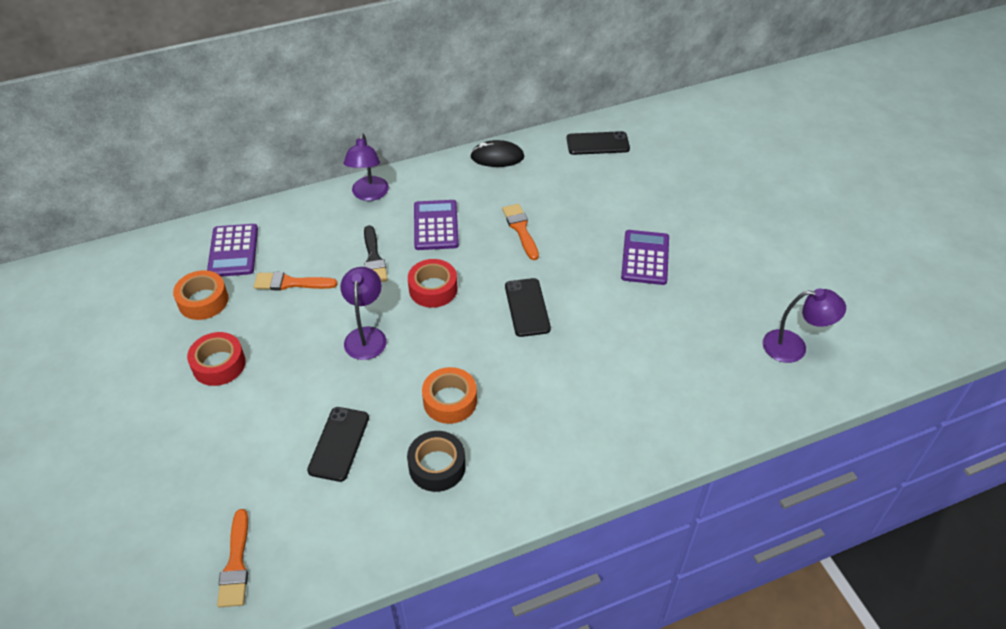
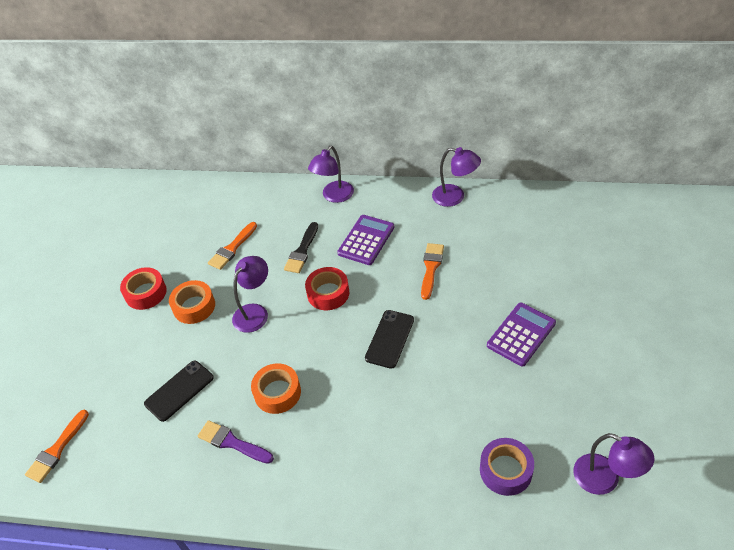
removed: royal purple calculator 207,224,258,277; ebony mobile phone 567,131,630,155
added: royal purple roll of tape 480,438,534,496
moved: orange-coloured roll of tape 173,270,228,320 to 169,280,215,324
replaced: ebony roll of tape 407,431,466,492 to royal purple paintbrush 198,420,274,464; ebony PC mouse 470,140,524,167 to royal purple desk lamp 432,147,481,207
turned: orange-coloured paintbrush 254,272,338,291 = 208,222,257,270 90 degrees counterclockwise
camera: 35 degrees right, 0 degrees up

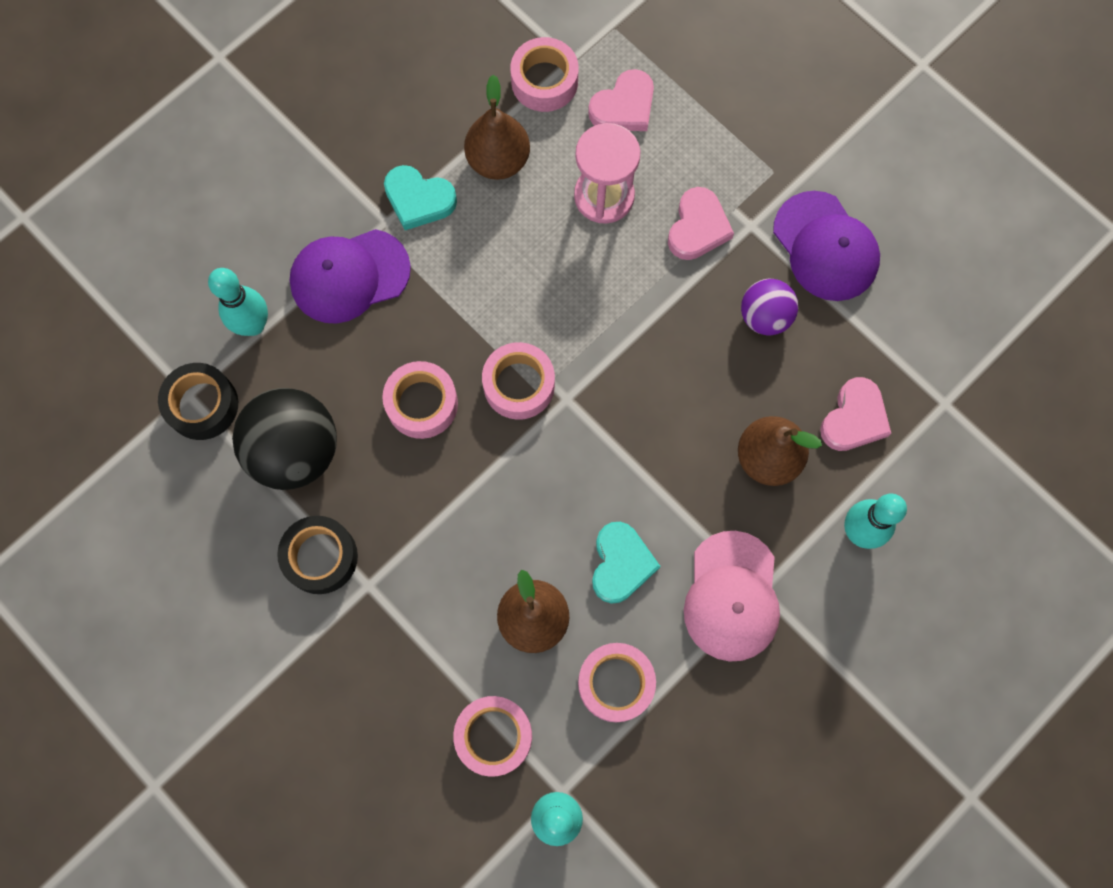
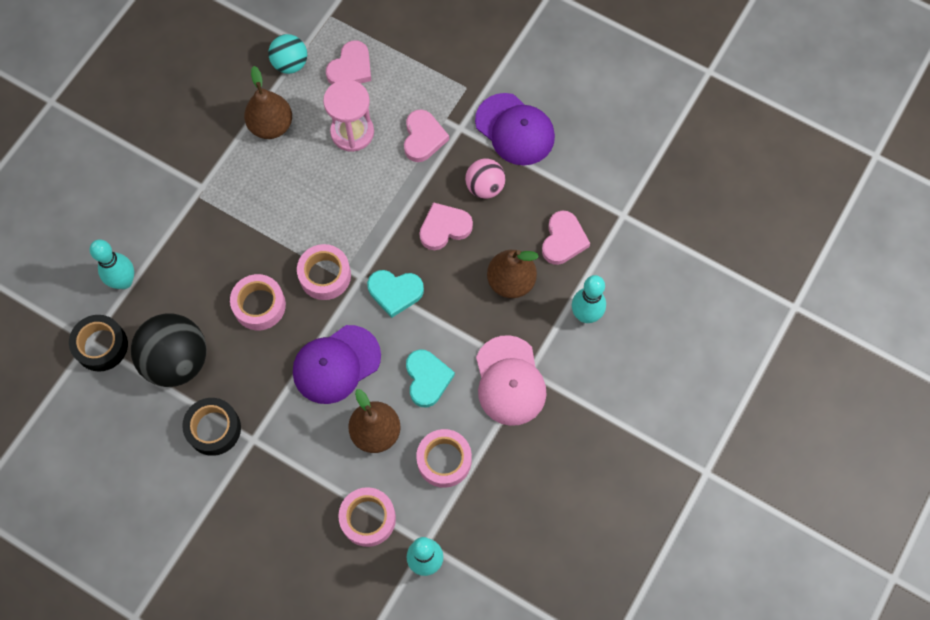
added: pink heart shape 419,202,473,250
moved: royal purple cap 289,229,411,324 to 293,325,381,404; aqua heart shape 384,165,457,230 to 367,270,424,318
replaced: pink roll of tape 510,37,579,112 to aqua ball 268,34,307,74
recoloured: royal purple ball 741,279,798,335 to pink ball 465,158,505,199
camera: 15 degrees left, 5 degrees down

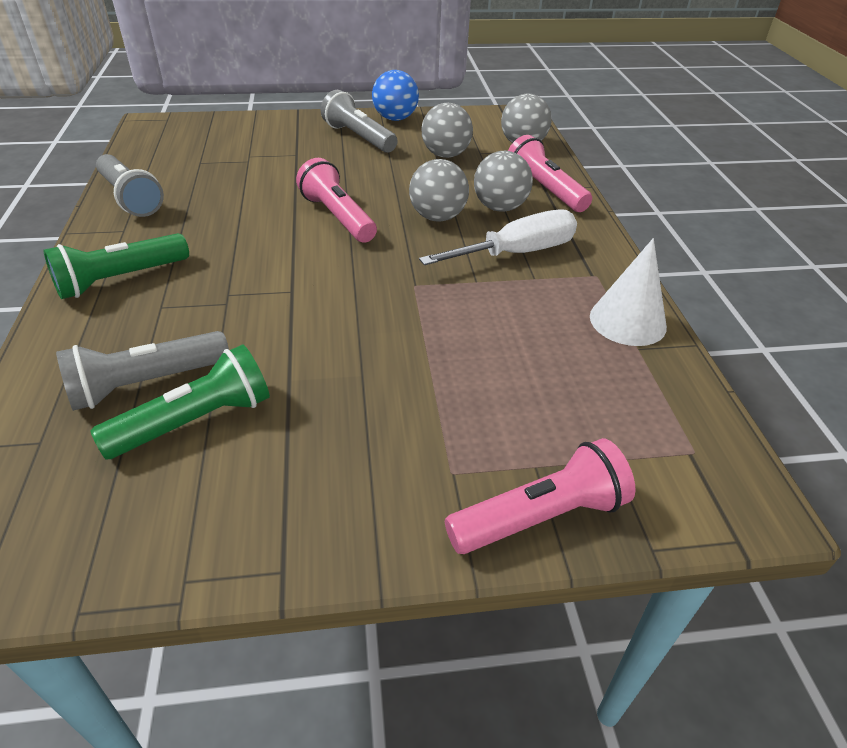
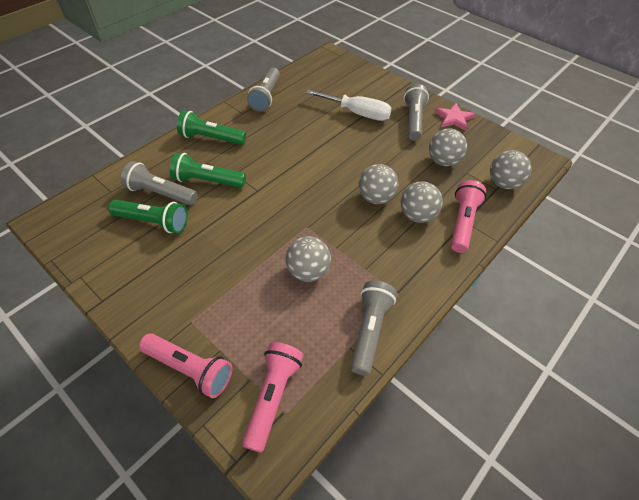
added: emerald torch 170,152,246,188; ash-grey ball 285,236,331,282
moved: pink torch 296,158,377,243 to 242,342,304,453; snow-white screwdriver 419,210,577,265 to 306,90,392,121
replaced: snow-white cone 590,238,667,346 to ash-grey torch 351,281,396,376; royal blue ball 372,70,419,121 to pink star 435,103,475,131
camera: 50 degrees right, 10 degrees up

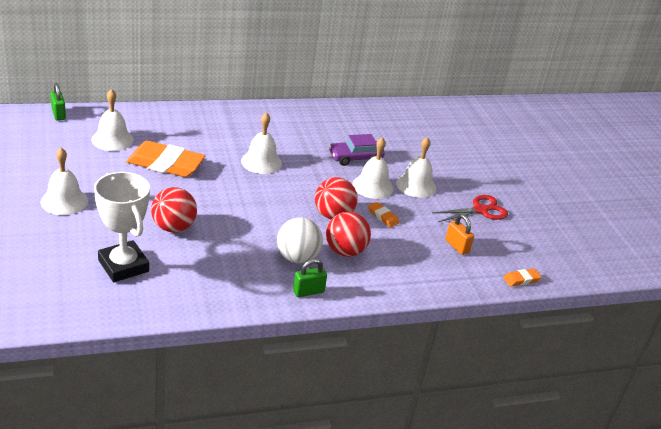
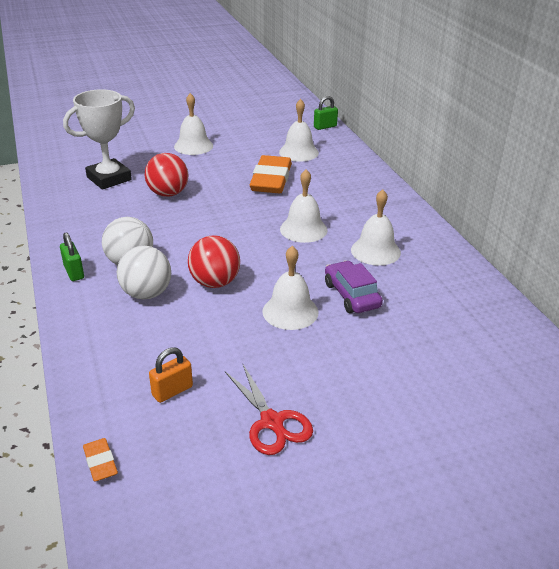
removed: orange-coloured eraser 368,202,399,228
moved: snow-white hand bell 396,137,436,198 to 351,189,401,265
recoloured: red ball 326,212,371,257 to snow-white ball 117,246,171,299
camera: 90 degrees right, 0 degrees up

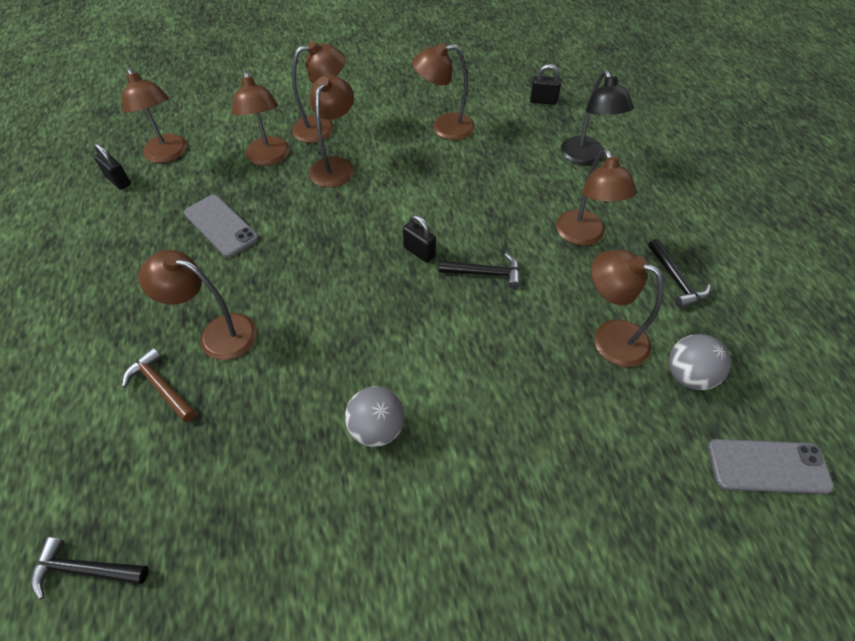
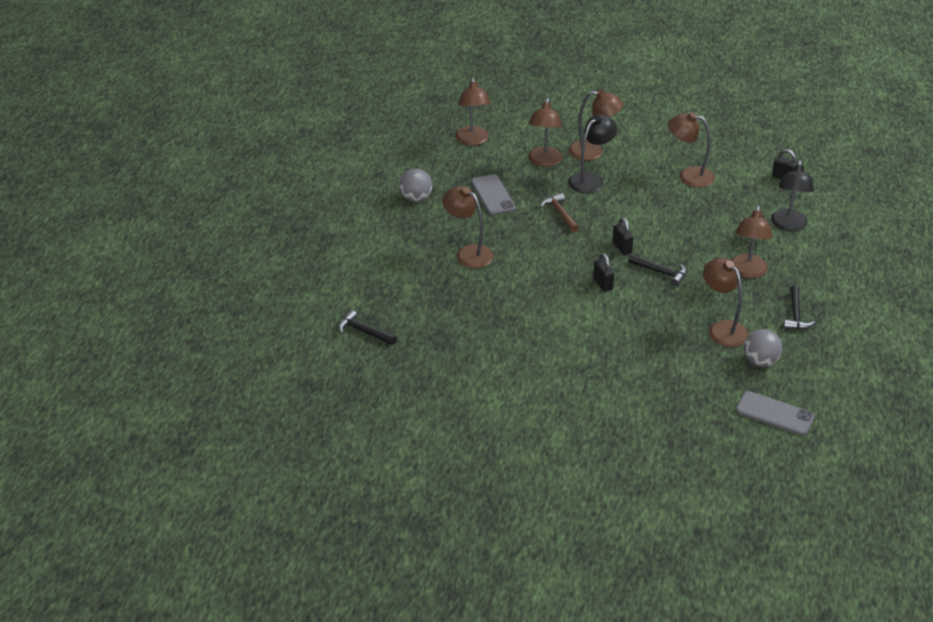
moved: ash-grey ball 345,387,405,447 to 399,168,432,202; brown hammer 122,348,196,422 to 540,193,579,232; ebony padlock 94,143,131,190 to 593,253,614,292
recoloured: brown desk lamp 309,75,354,188 to ebony desk lamp 568,114,617,193
camera: 25 degrees right, 15 degrees down

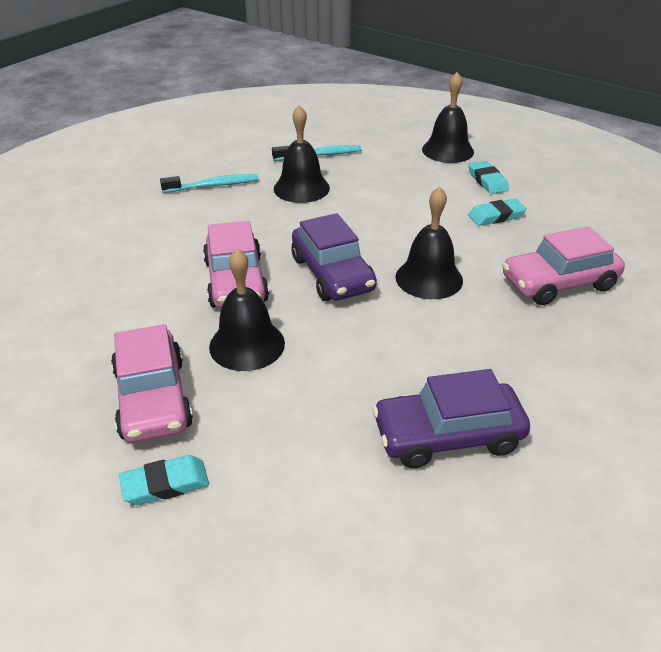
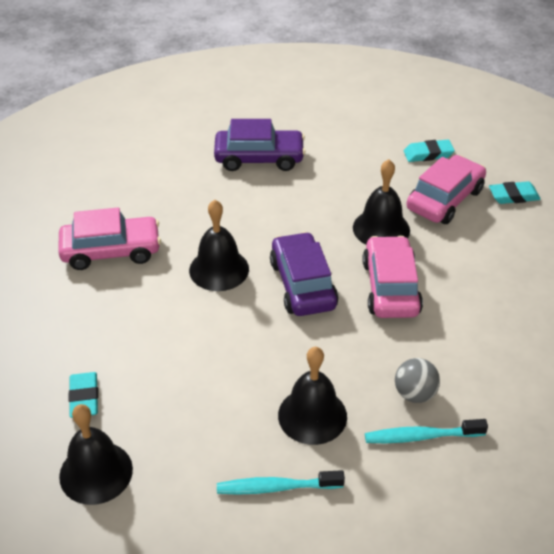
added: ash-grey ball 395,358,440,403
moved: aqua eraser 468,199,527,226 to 489,181,541,204
turned: pink car 111,324,193,443 = 406,155,486,224 45 degrees clockwise
camera: 170 degrees left, 5 degrees up

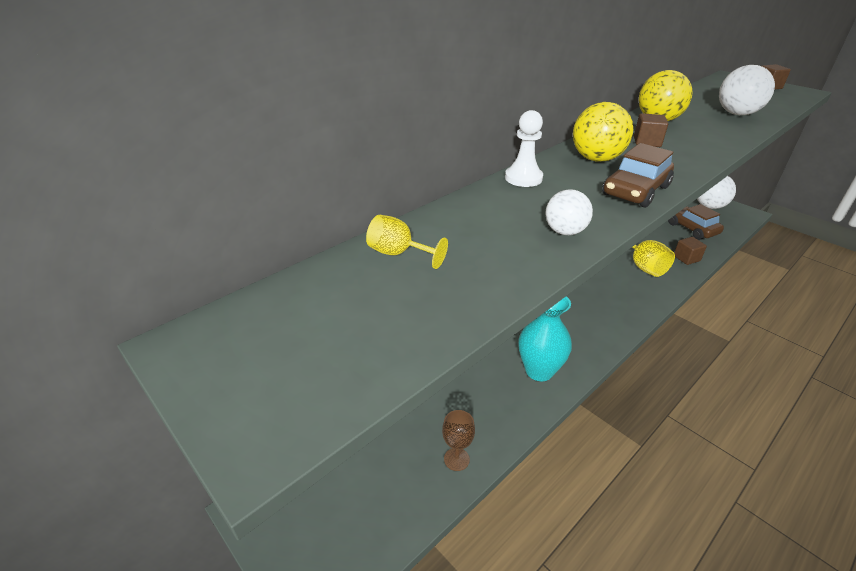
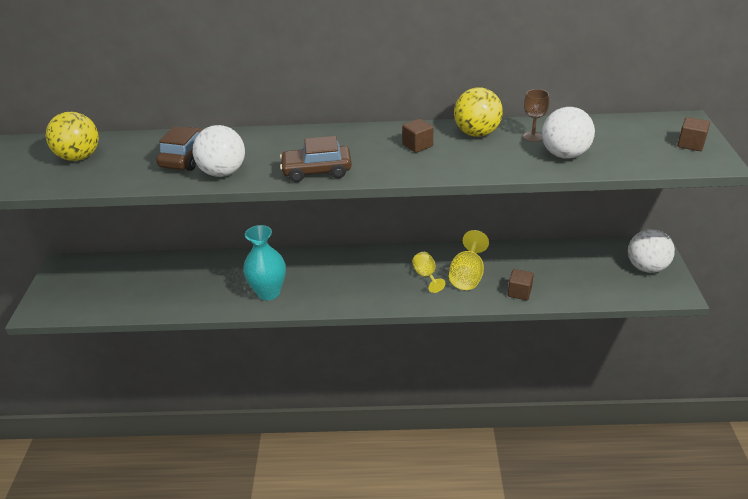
removed: snow-white pawn 505,110,543,187
moved: yellow ball 573,102,633,162 to 46,112,99,161; brown car 668,204,724,240 to 156,127,205,171; yellow wine glass 366,215,448,269 to 412,252,445,293; brown wine glass 442,410,475,471 to 523,89,549,142
resized: snow-white ball 545,189,593,235 = 192,125,245,177 x1.60
camera: 45 degrees right, 0 degrees up

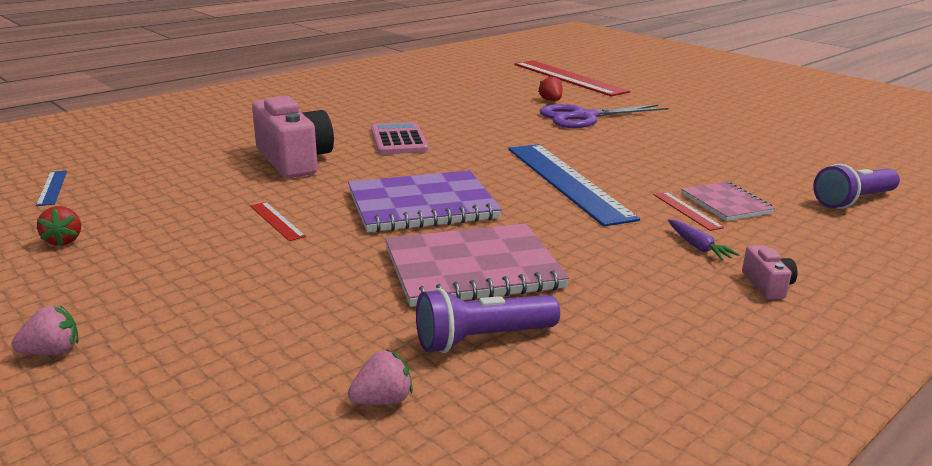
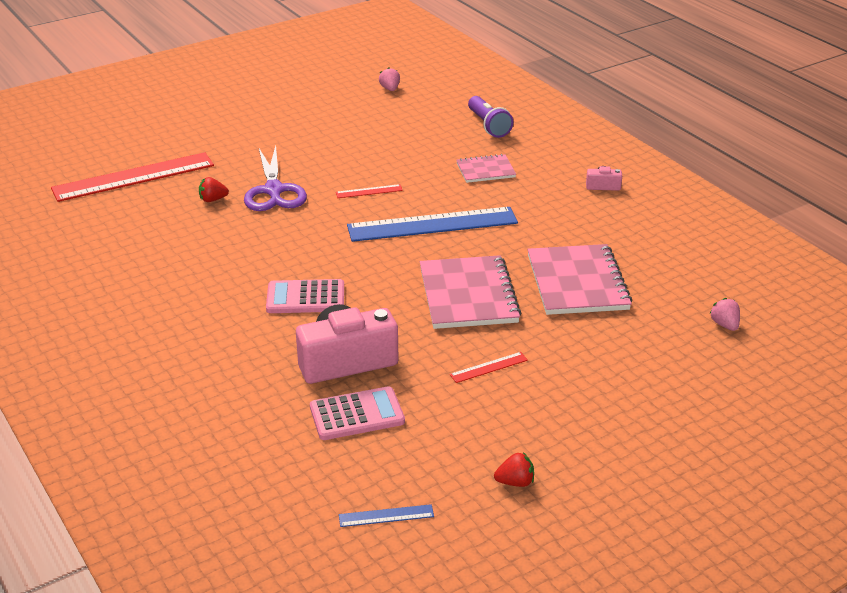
removed: royal purple torch 416,288,560,353; royal purple toy carrot 668,219,740,260
added: pink calculator 310,386,405,440
moved: red straightedge 653,192,724,231 to 336,184,403,198; pink strawberry 12,306,78,355 to 379,67,400,91
recoloured: royal purple notebook 348,170,502,233 to pink notebook 420,255,521,329
camera: 80 degrees left, 10 degrees up

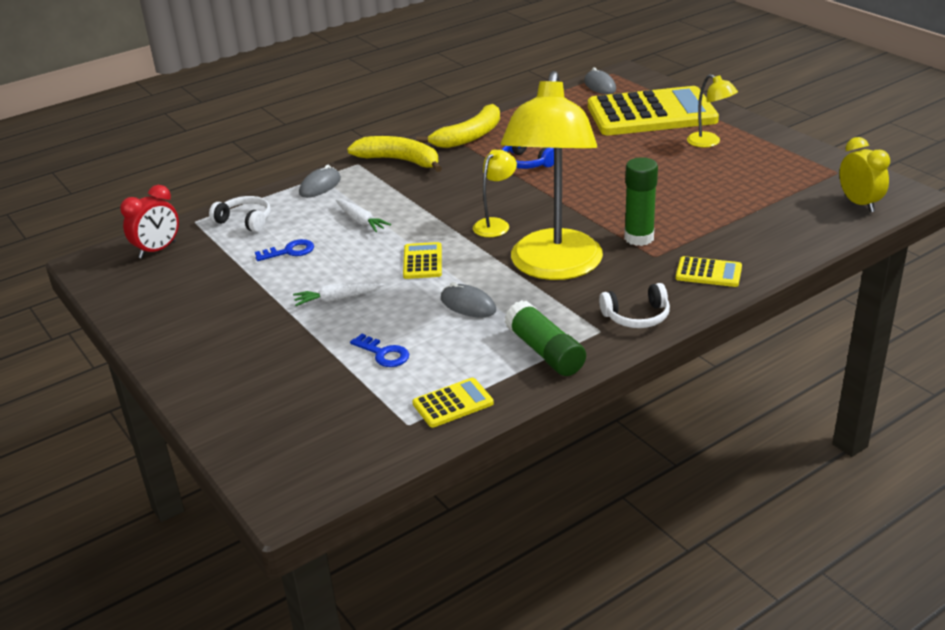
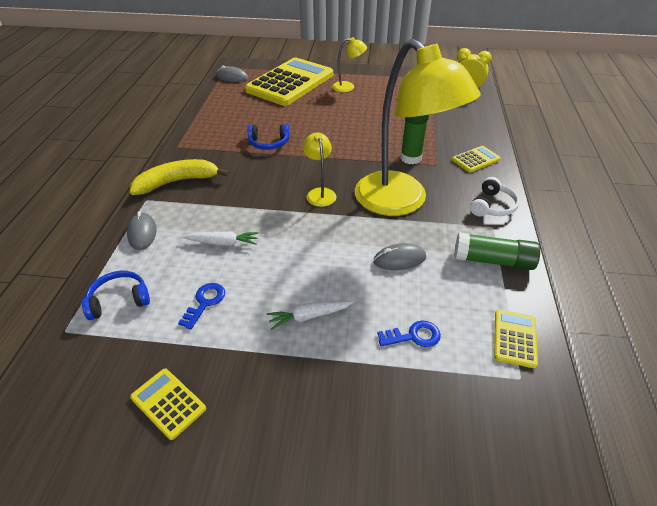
removed: red alarm clock 120,185,179,259; yellow banana fruit 416,104,500,148
moved: yellow calculator 403,242,442,279 to 130,369,206,440
recoloured: snow-white headset 209,196,271,232 to royal blue headset 82,271,150,320
turned: snow-white toy carrot 293,283,384,306 = 267,301,353,330 45 degrees clockwise
camera: 50 degrees left, 10 degrees up

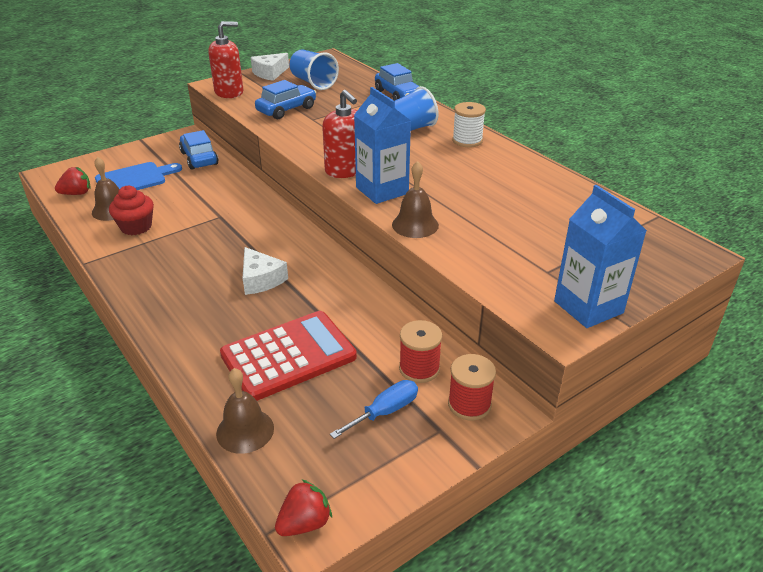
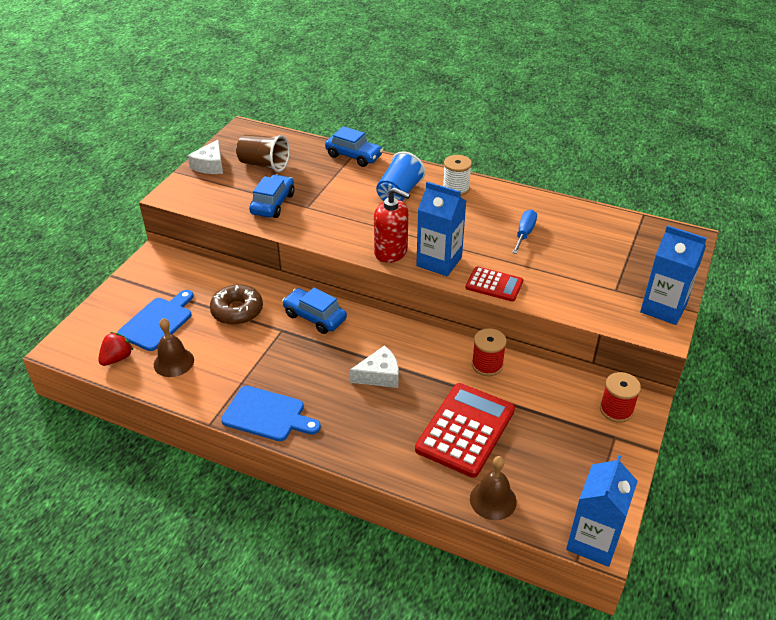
removed: red muffin 109,186,154,235; red soap dispenser 208,21,243,98
added: brown donut 210,284,263,325; royal blue bread board 221,386,321,441
moved: royal blue car 179,130,219,170 to 282,288,347,334; red spool 399,320,442,383 to 472,328,507,376; royal blue screwdriver 330,380,418,439 to 512,209,537,254
replaced: brown hand bell 392,161,439,238 to red calculator 466,266,523,302; red strawberry 275,479,332,536 to royal blue carton 566,455,638,567
recoloured: royal blue cup 290,50,339,90 to brown cup 236,135,290,172
turned: snow-white cheese wedge 243,247,288,295 = 350,345,399,388 45 degrees counterclockwise
camera: 30 degrees left, 5 degrees up

